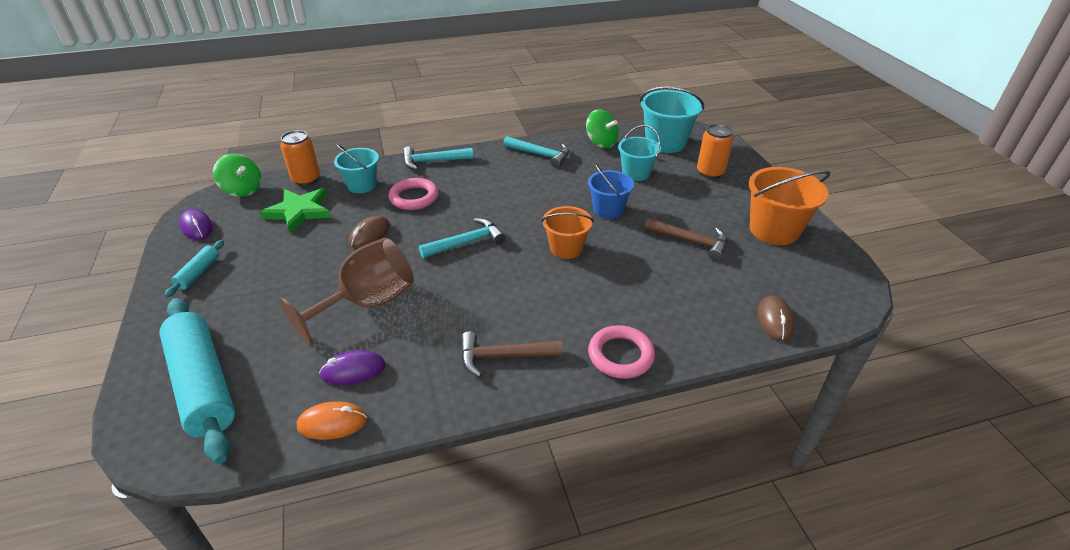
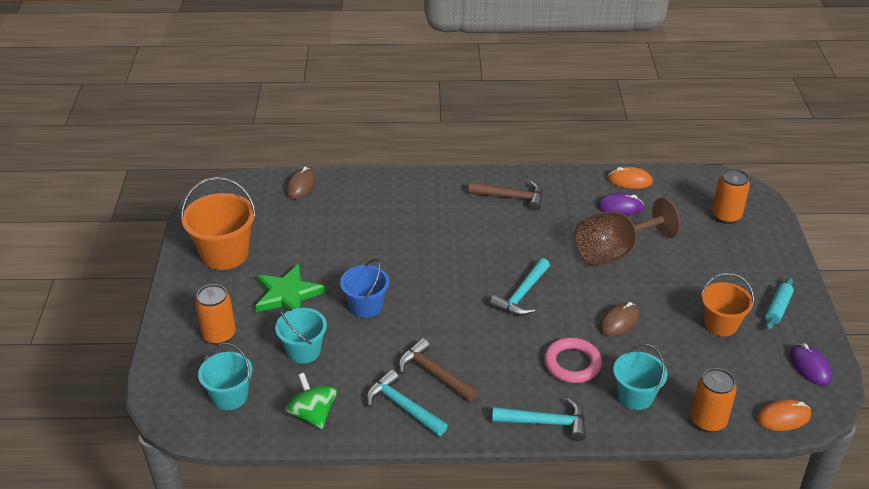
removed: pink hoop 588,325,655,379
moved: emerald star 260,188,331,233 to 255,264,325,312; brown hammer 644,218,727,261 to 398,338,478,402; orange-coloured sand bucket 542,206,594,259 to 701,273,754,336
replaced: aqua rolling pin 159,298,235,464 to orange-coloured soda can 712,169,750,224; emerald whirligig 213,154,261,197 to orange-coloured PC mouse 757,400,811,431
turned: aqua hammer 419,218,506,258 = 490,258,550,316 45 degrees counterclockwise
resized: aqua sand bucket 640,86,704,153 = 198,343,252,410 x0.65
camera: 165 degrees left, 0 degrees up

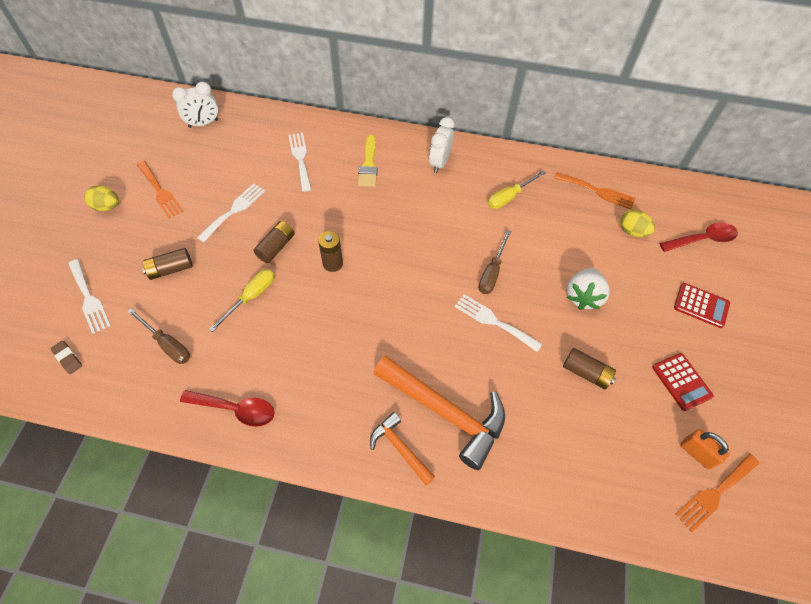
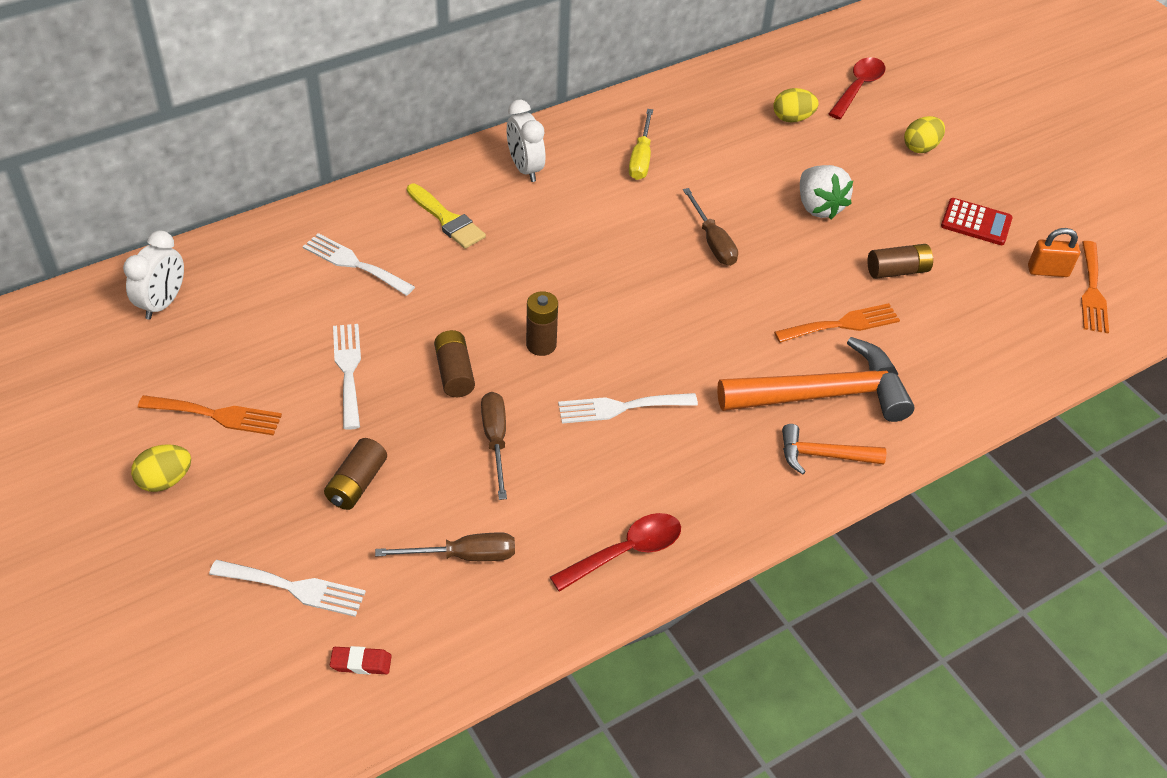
moved: snow-white dinner fork 455,294,542,352 to 558,393,698,424; orange-coloured dinner fork 555,172,635,209 to 774,303,900,343
replaced: red calculator 674,283,730,328 to yellow egg shape 904,116,945,153
recoloured: brown eraser 51,341,82,374 to red eraser 330,646,392,675; yellow screwdriver 209,269,275,332 to brown screwdriver 481,392,507,500
camera: 45 degrees left, 10 degrees down

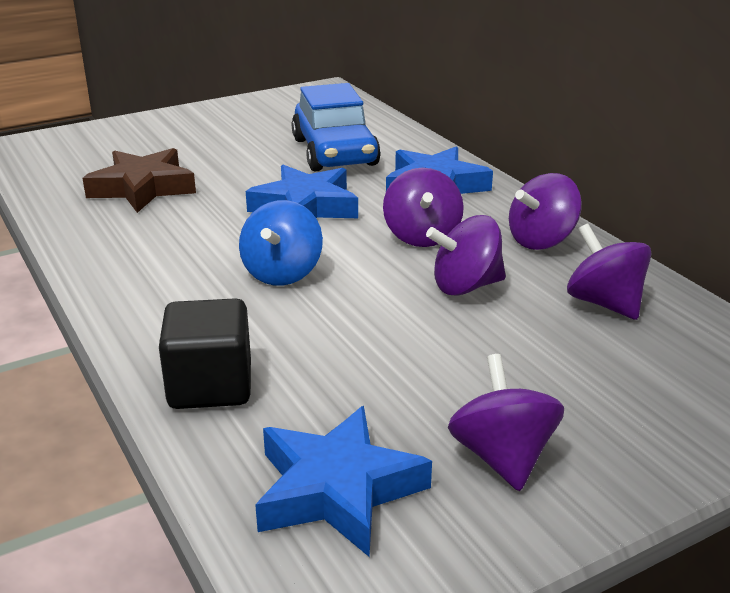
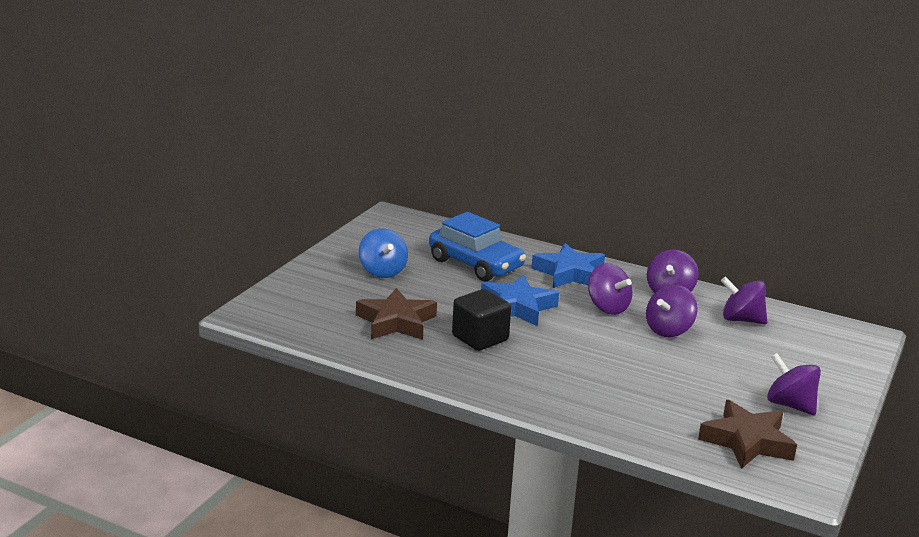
moved: royal blue whirligig 239,200,323,286 to 359,228,408,278; ebony solid cube 159,298,251,409 to 452,289,511,351
recoloured: royal blue star 255,406,432,556 to brown star 698,400,797,469
camera: 35 degrees left, 5 degrees down

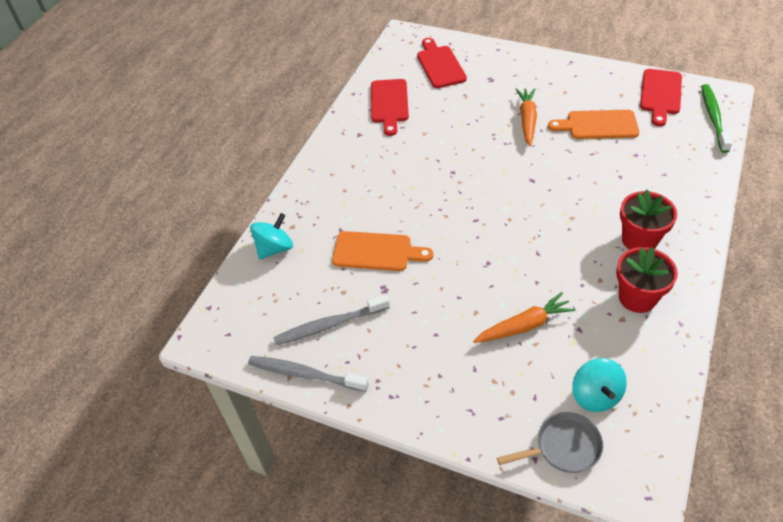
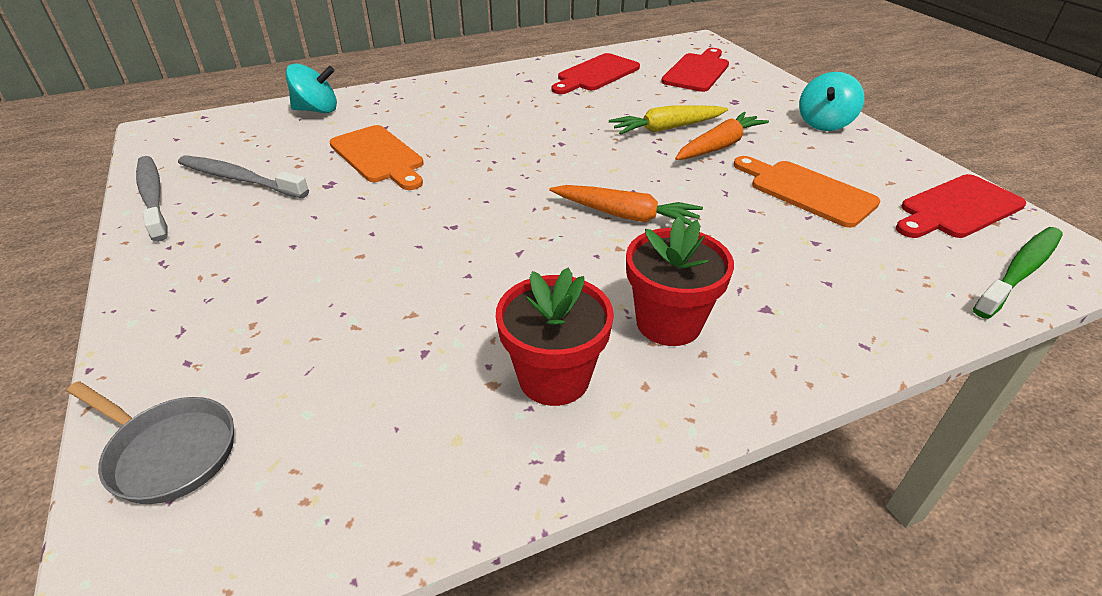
added: yellow toy carrot 609,105,728,135
moved: orange-coloured toy carrot 473,292,576,343 to 549,185,703,225; aqua whirligig 572,358,627,412 to 799,72,864,131
camera: 40 degrees right, 10 degrees down

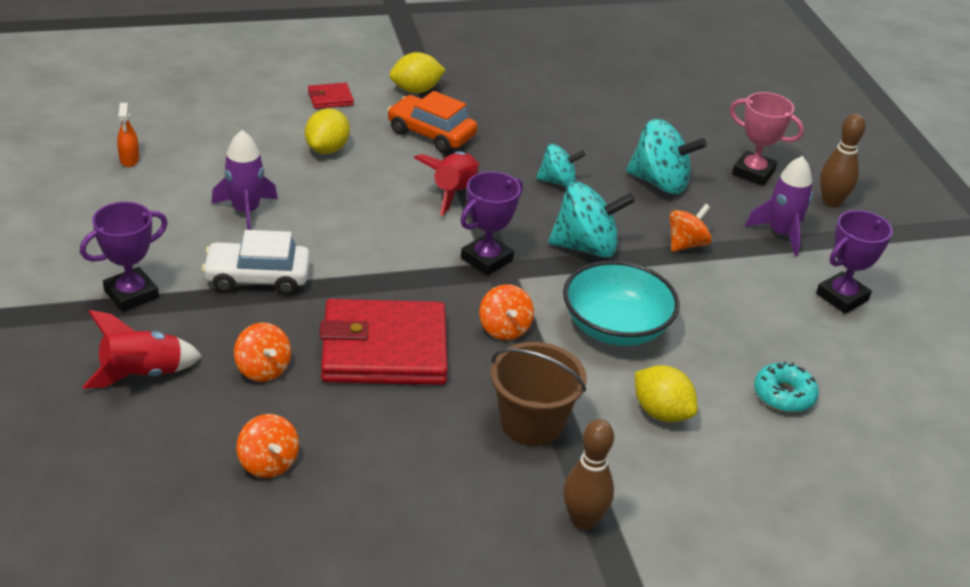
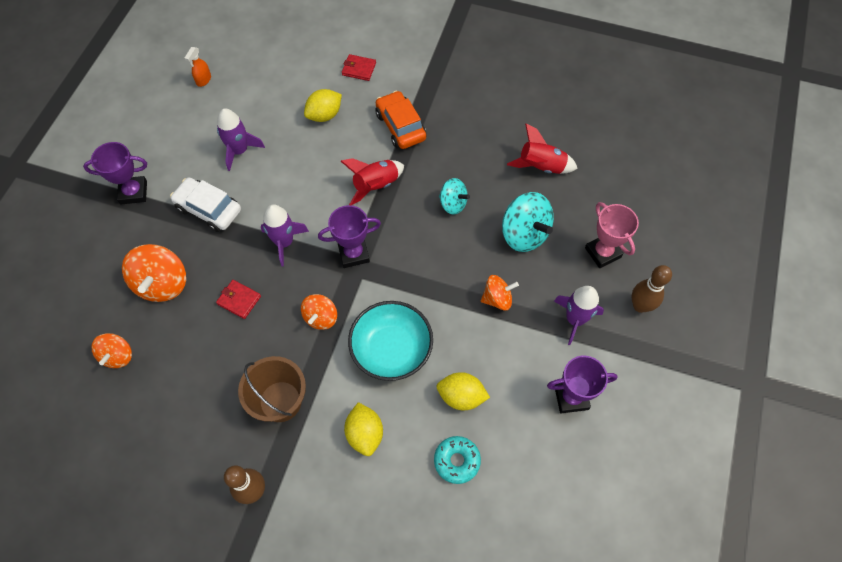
removed: aqua whirligig 548,182,635,258
added: royal purple toy rocket 261,204,309,267
moved: yellow lemon 390,52,446,93 to 437,372,490,410; red toy rocket 82,310,202,389 to 507,123,578,174
resized: orange-coloured whirligig 234,323,291,382 = 122,244,186,302 x1.64; red card wallet 319,299,448,385 = 216,280,261,319 x0.42
camera: 35 degrees right, 25 degrees up

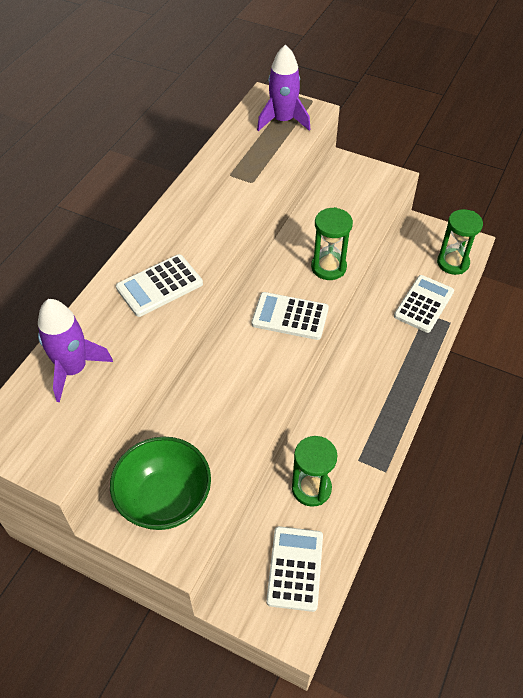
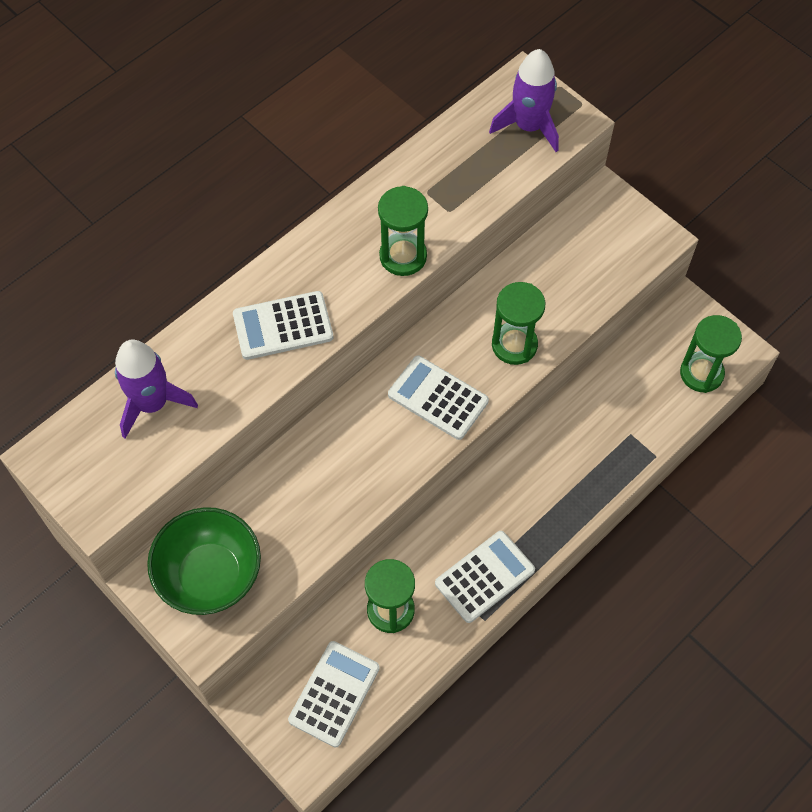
added: emerald sandglass 378,186,428,276
moved: snow-white calculator 394,275,454,333 to 435,531,535,623
camera: 20 degrees right, 10 degrees up

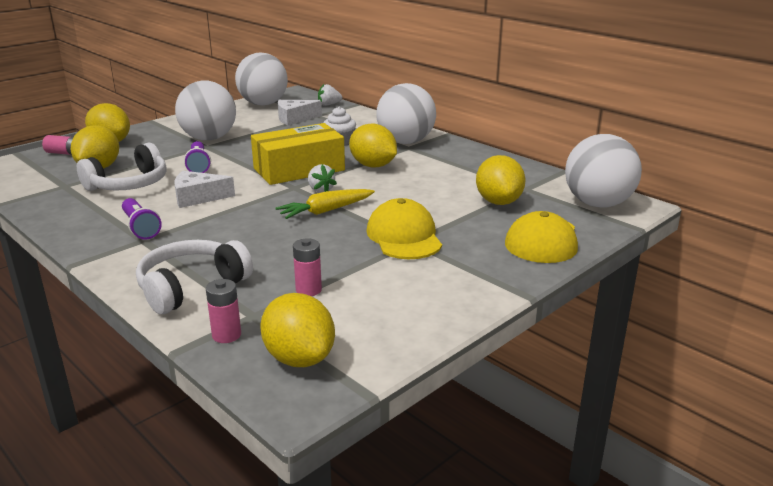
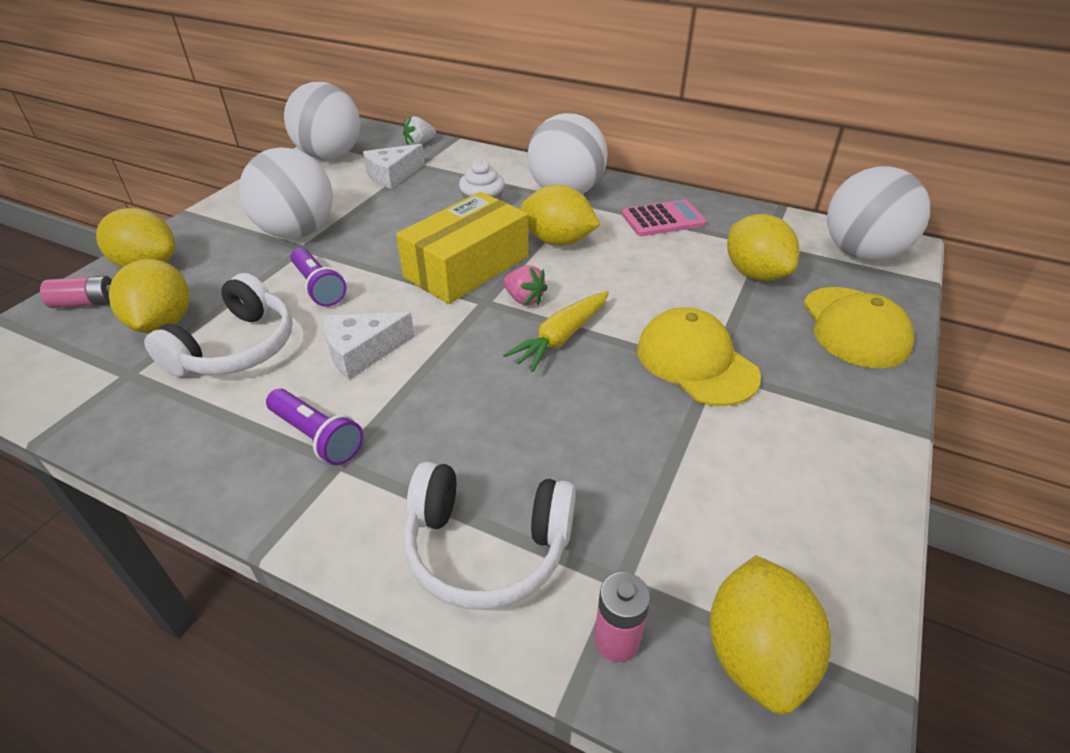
removed: pink battery 293,238,322,296
added: pink calculator 622,200,707,236
recoloured: snow-white strawberry 308,164,337,193 to pink strawberry 503,265,548,305
turned: snow-white headset 136,240,253,314 = 403,462,576,610 105 degrees counterclockwise; yellow lemon 260,293,335,367 = 710,556,831,715 60 degrees clockwise
camera: 20 degrees left, 15 degrees up

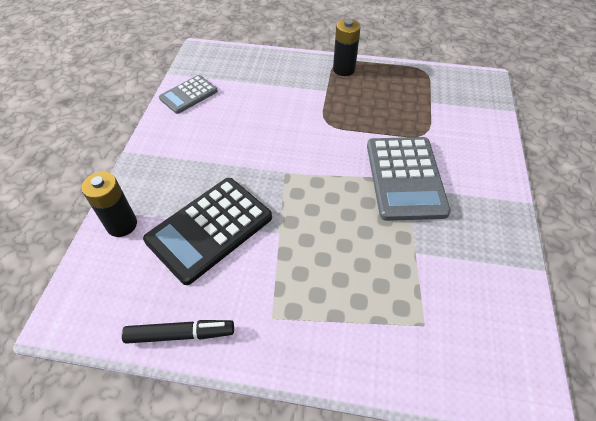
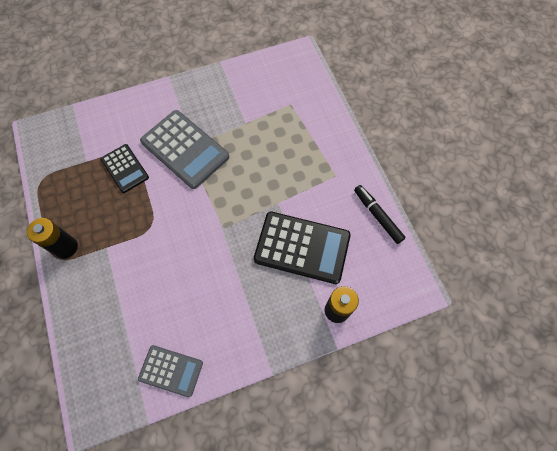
added: ebony calculator 101,144,149,193
turned: ash-grey calculator 367,137,451,221 = 140,110,229,189 75 degrees clockwise
camera: 120 degrees left, 15 degrees up

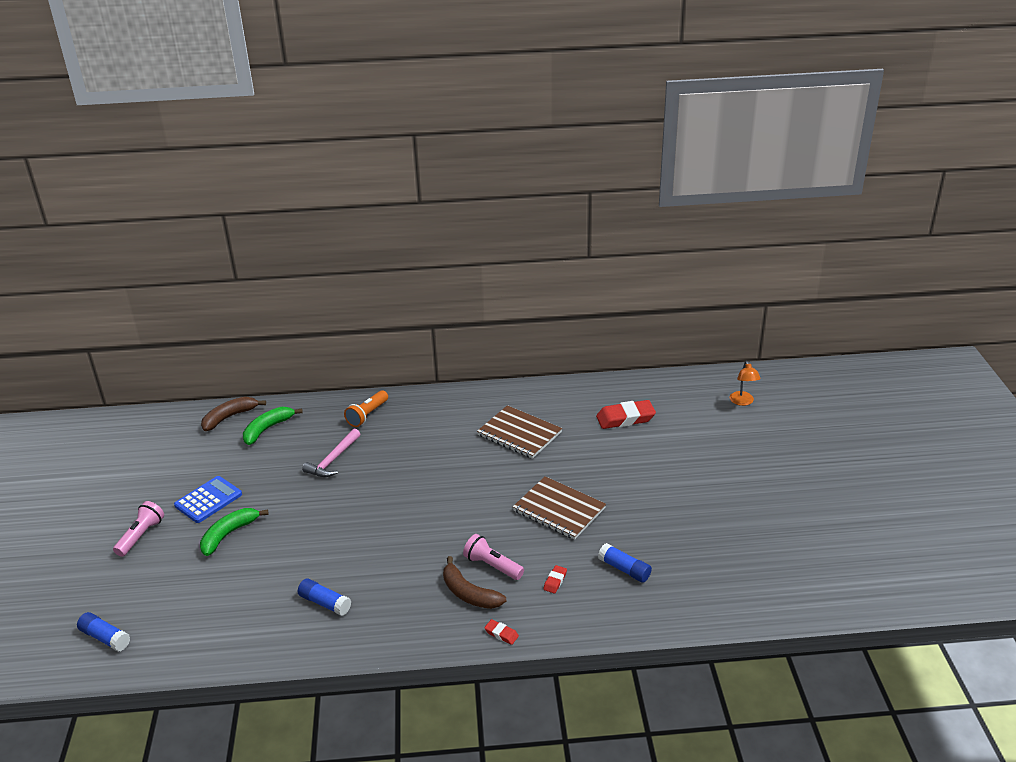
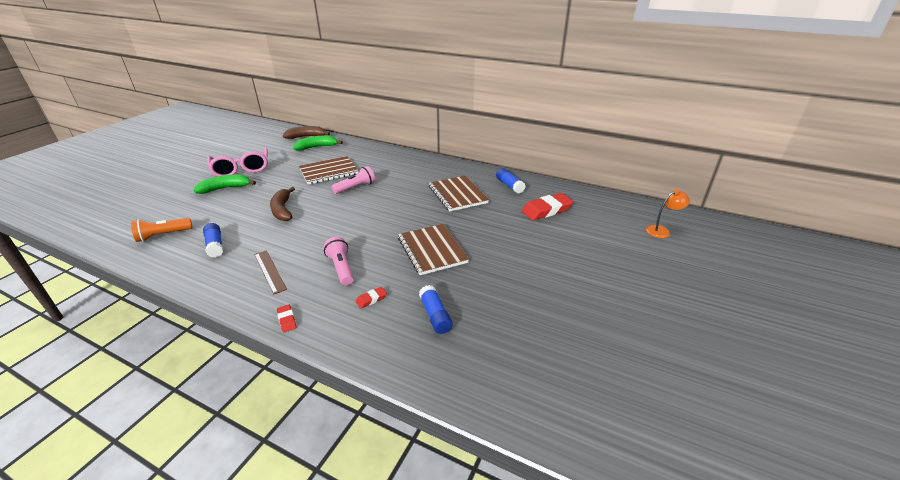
added: brown straightedge 254,250,287,295
moved: orange-coloured torch 344,390,388,427 to 131,218,192,242; brown banana fruit 443,556,506,609 to 270,187,295,221; pink torch 113,501,164,557 to 331,166,375,194; royal blue glue stick 77,612,130,652 to 496,168,526,194
replaced: royal blue calculator 174,476,242,523 to pink spectacles 207,147,268,176; pink hammer 302,429,360,477 to brown notebook 299,156,358,185
turned: red eraser 596,400,656,429 = 522,193,573,220 45 degrees counterclockwise; orange-coloured desk lamp 730,361,761,406 = 646,190,690,238 135 degrees counterclockwise
camera: 30 degrees right, 0 degrees up

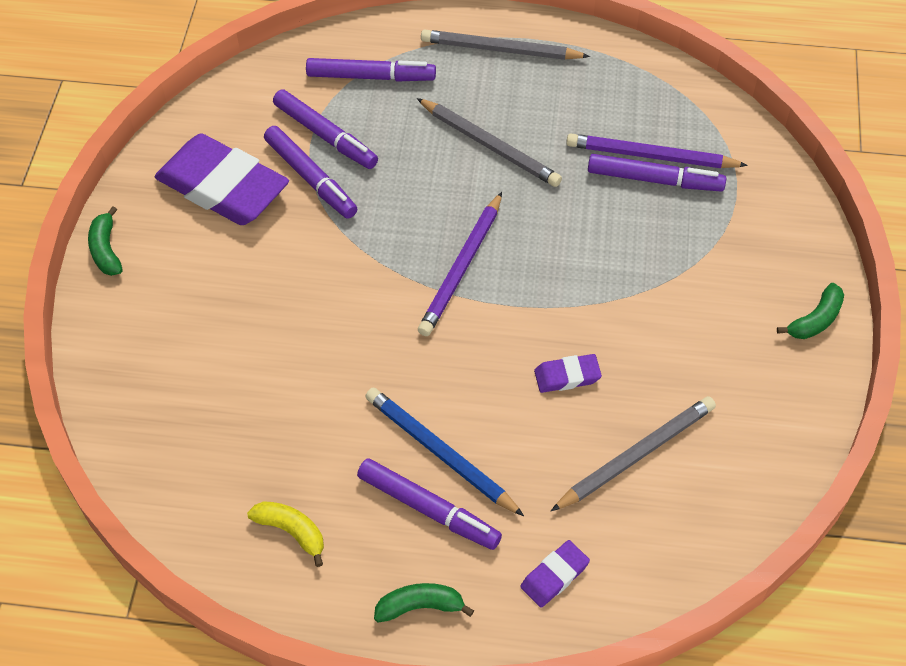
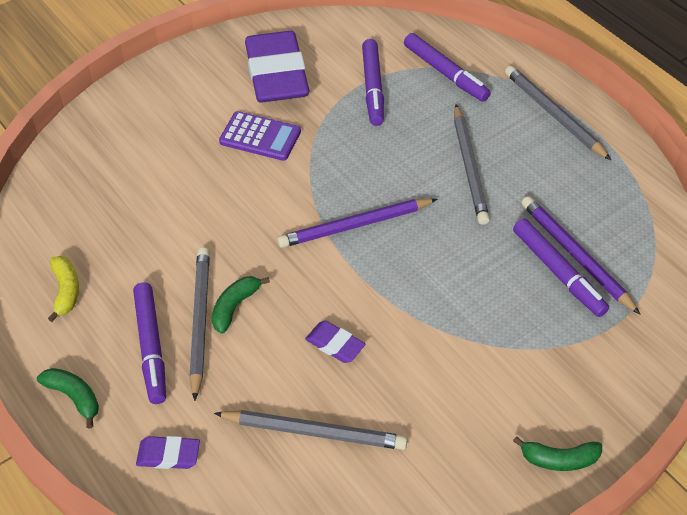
removed: royal purple marker pen 264,126,357,219
added: royal purple calculator 219,111,301,161
moved: emerald banana fruit 88,206,123,276 to 212,276,270,334
recoloured: royal blue pencil 365,387,524,516 to ash-grey pencil 189,247,210,401
camera: 45 degrees right, 5 degrees down

